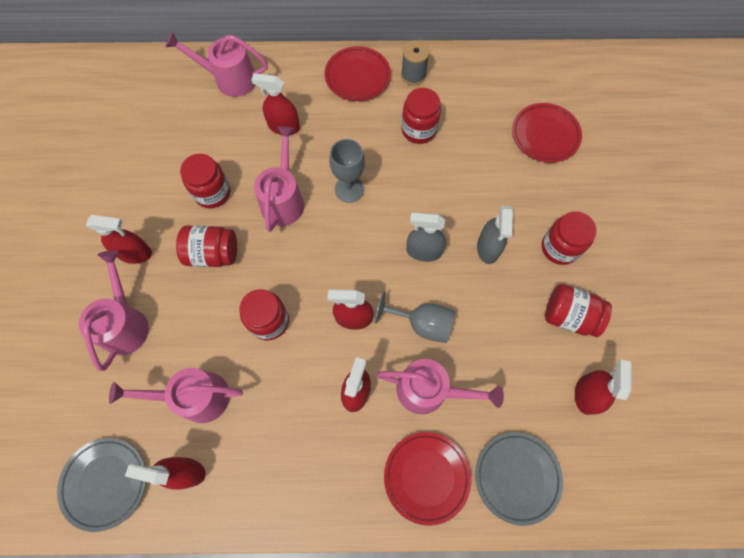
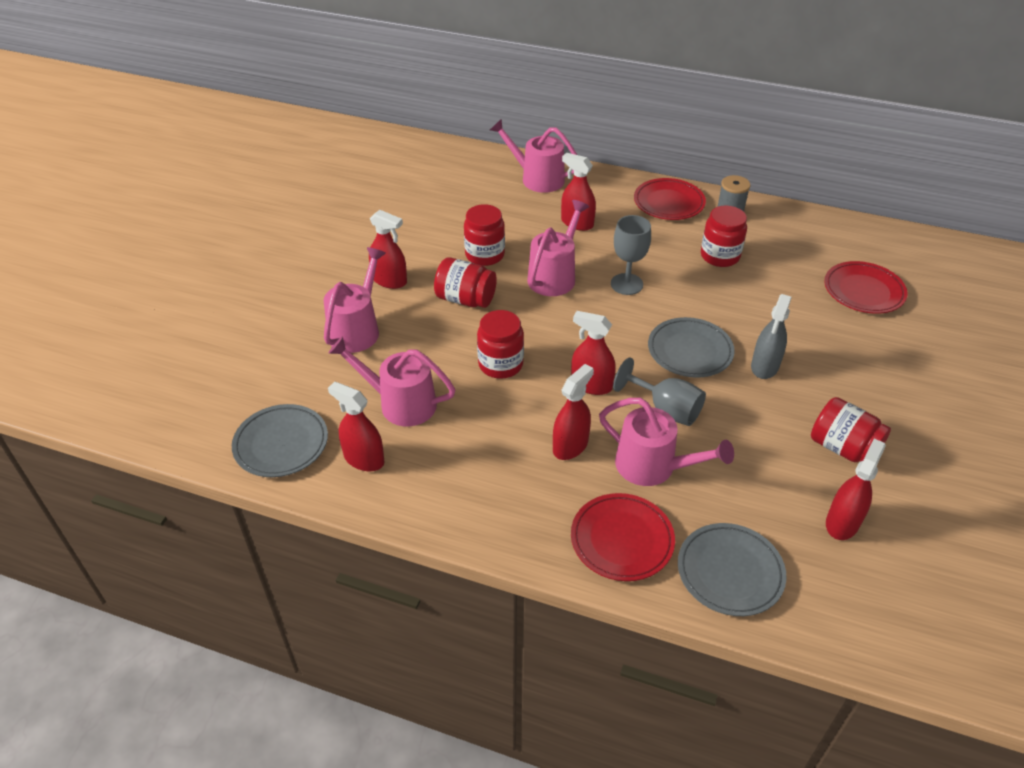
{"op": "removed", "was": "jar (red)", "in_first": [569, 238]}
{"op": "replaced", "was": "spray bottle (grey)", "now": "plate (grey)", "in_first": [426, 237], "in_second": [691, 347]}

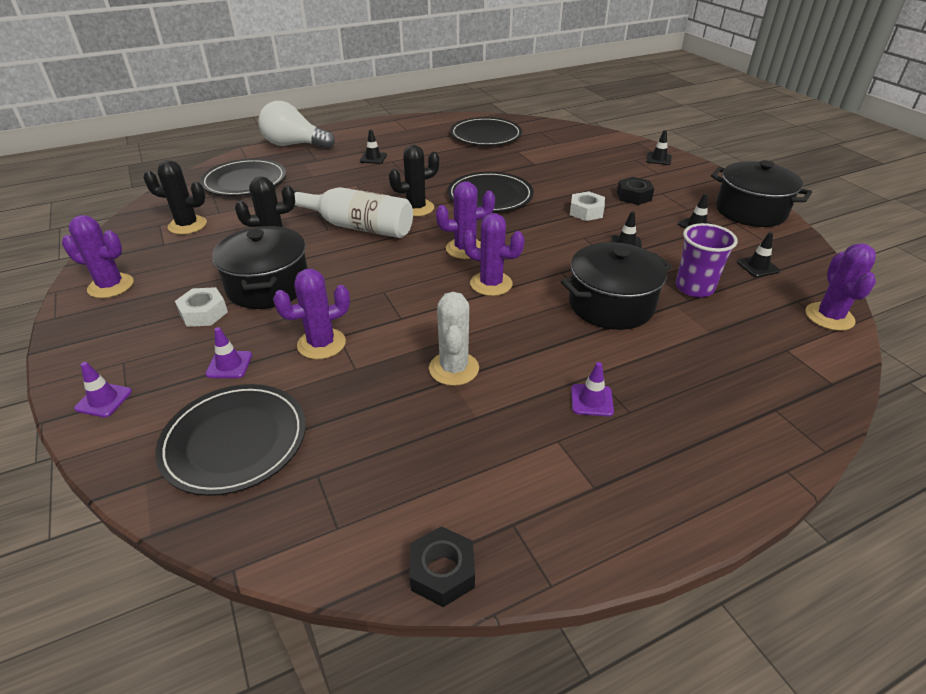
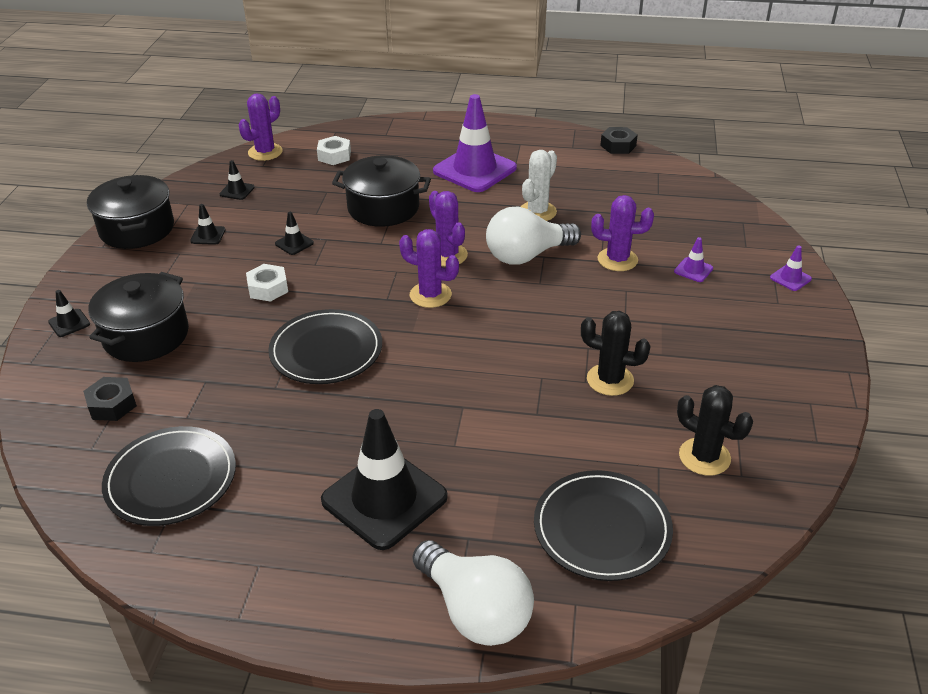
{"op": "removed", "was": "cactus (purple)", "in_first": [97, 256]}
{"op": "removed", "was": "plate (black)", "in_first": [230, 440]}
{"op": "removed", "was": "bottle (white)", "in_first": [353, 212]}
{"op": "removed", "was": "cactus (black)", "in_first": [414, 181]}
{"op": "removed", "was": "cup (purple)", "in_first": [707, 260]}
{"op": "added", "now": "light bulb (white)", "in_second": [533, 236]}
{"op": "moved", "was": "nut (white)", "in_first": [201, 307], "in_second": [334, 150]}
{"op": "moved", "was": "pot (black)", "in_first": [260, 267], "in_second": [138, 317]}
{"op": "moved", "was": "nut (black)", "in_first": [635, 191], "in_second": [110, 399]}
{"op": "resized", "was": "traffic cone (black)", "in_first": [373, 146], "in_second": [384, 479], "ratio": 2.41}
{"op": "resized", "was": "traffic cone (purple)", "in_first": [592, 389], "in_second": [475, 143], "ratio": 2.41}

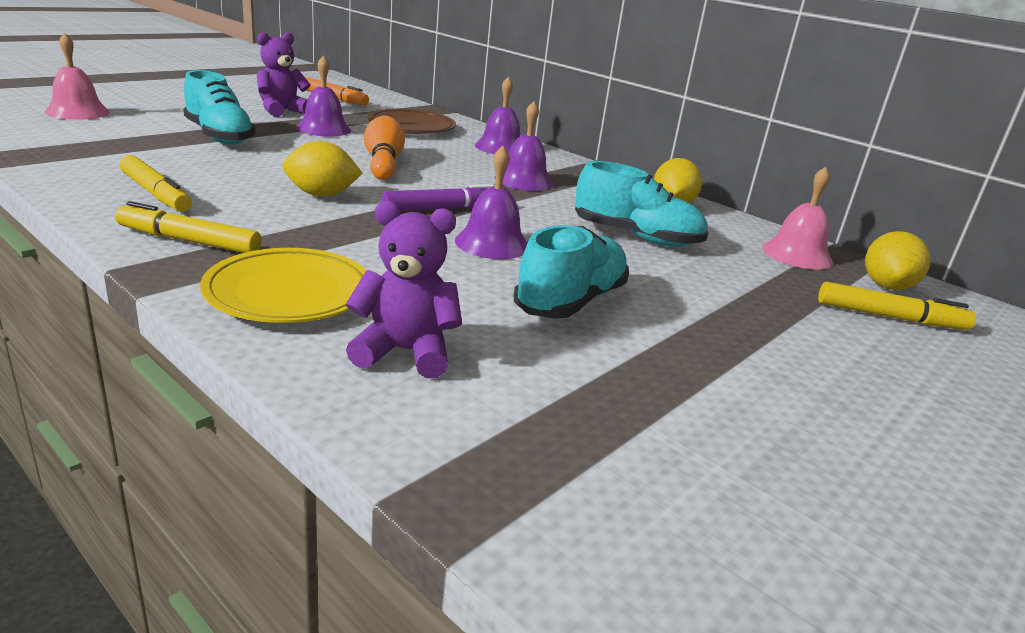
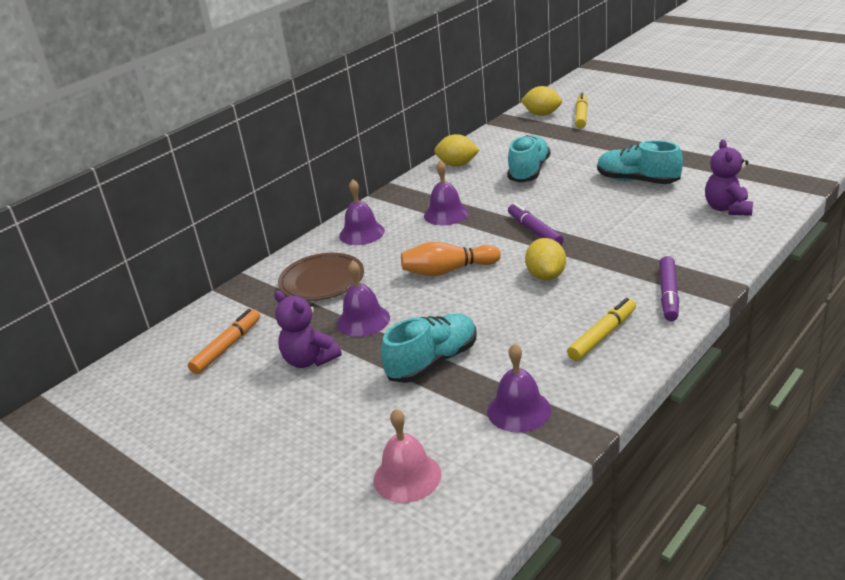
{"op": "removed", "was": "plate (yellow)", "in_first": [283, 285]}
{"op": "removed", "was": "bell (pink)", "in_first": [797, 218]}
{"op": "moved", "was": "bell (purple)", "in_first": [491, 202], "in_second": [519, 388]}
{"op": "recoloured", "was": "marker (yellow)", "now": "marker (purple)", "in_first": [188, 227], "in_second": [669, 288]}

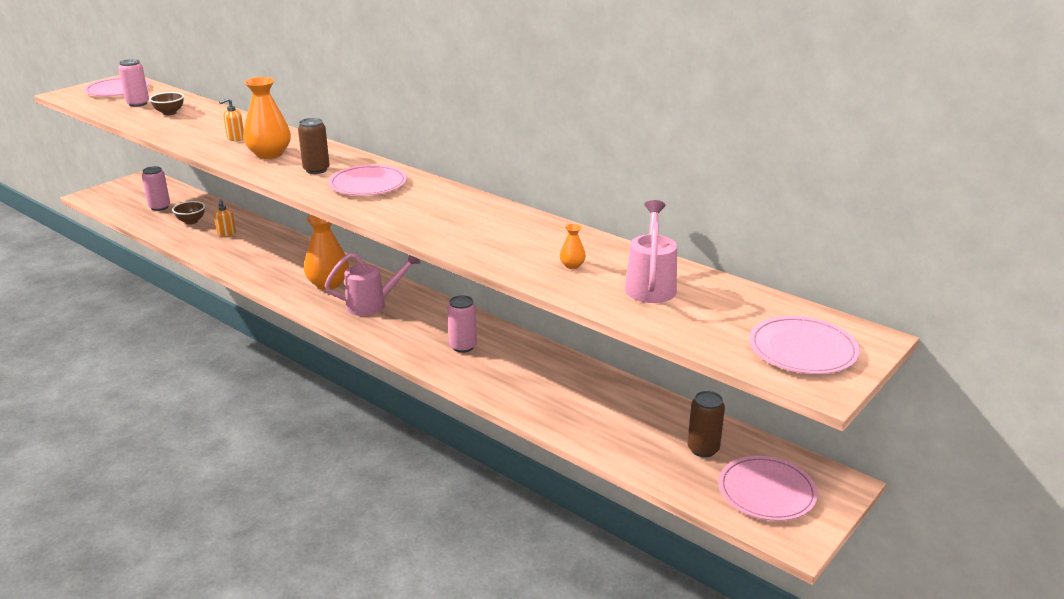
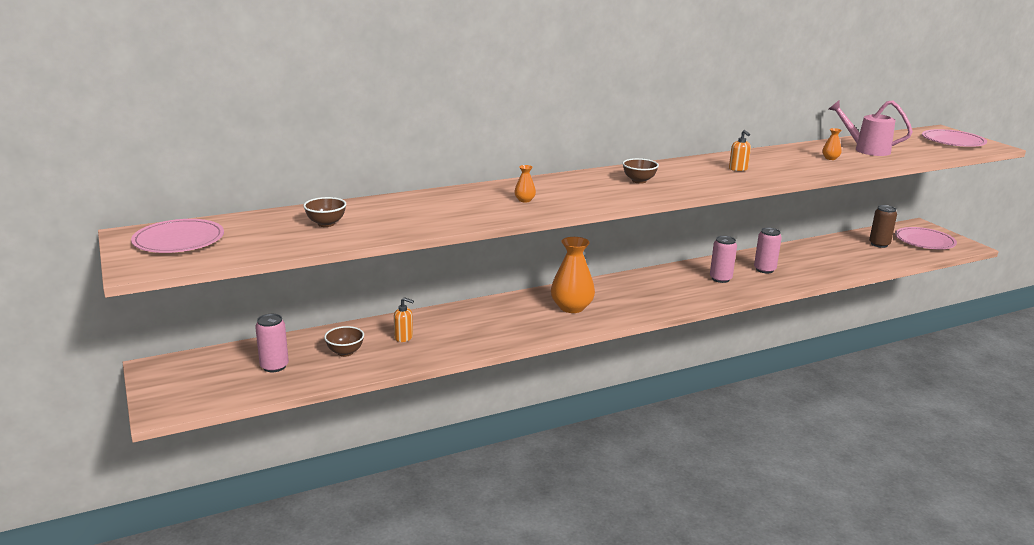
{"op": "removed", "was": "can (brown)", "in_first": [314, 146]}
{"op": "removed", "was": "watering can (pink)", "in_first": [372, 284]}
{"op": "moved", "was": "can (pink)", "in_first": [133, 83], "in_second": [768, 250]}
{"op": "moved", "was": "soap dispenser (orange)", "in_first": [231, 119], "in_second": [740, 150]}
{"op": "replaced", "was": "plate (pink)", "now": "bowl (brown)", "in_first": [367, 180], "in_second": [640, 171]}
{"op": "resized", "was": "vase (orange)", "in_first": [267, 118], "in_second": [525, 184], "ratio": 0.45}

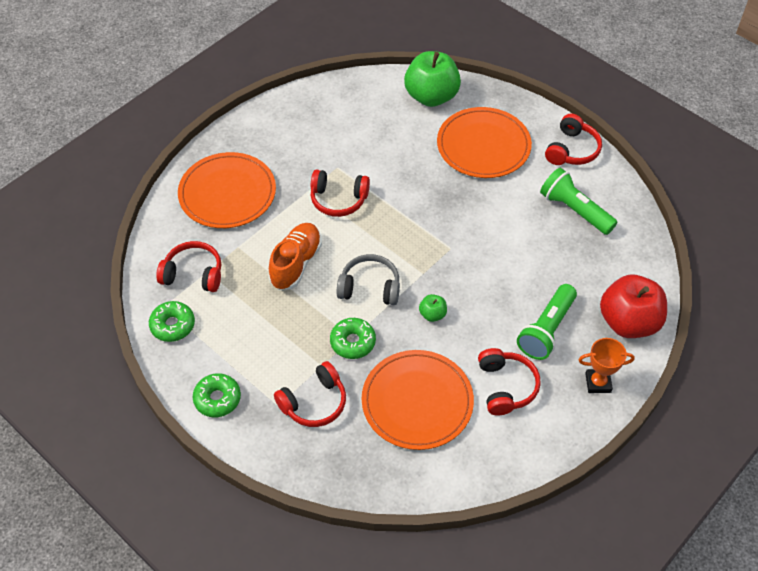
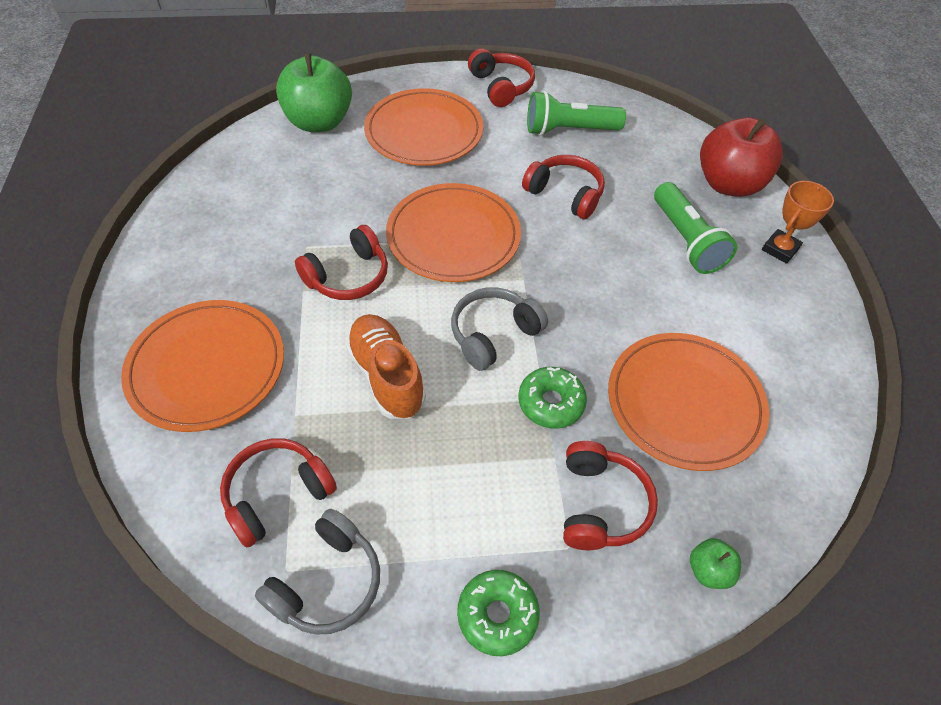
{"op": "added", "now": "plate (orange)", "in_second": [453, 232]}
{"op": "moved", "was": "apple (green)", "in_first": [433, 308], "in_second": [715, 563]}
{"op": "moved", "was": "headphones (red)", "in_first": [509, 382], "in_second": [563, 187]}
{"op": "replaced", "was": "donut (green)", "now": "headphones (grey)", "in_first": [172, 321], "in_second": [317, 572]}

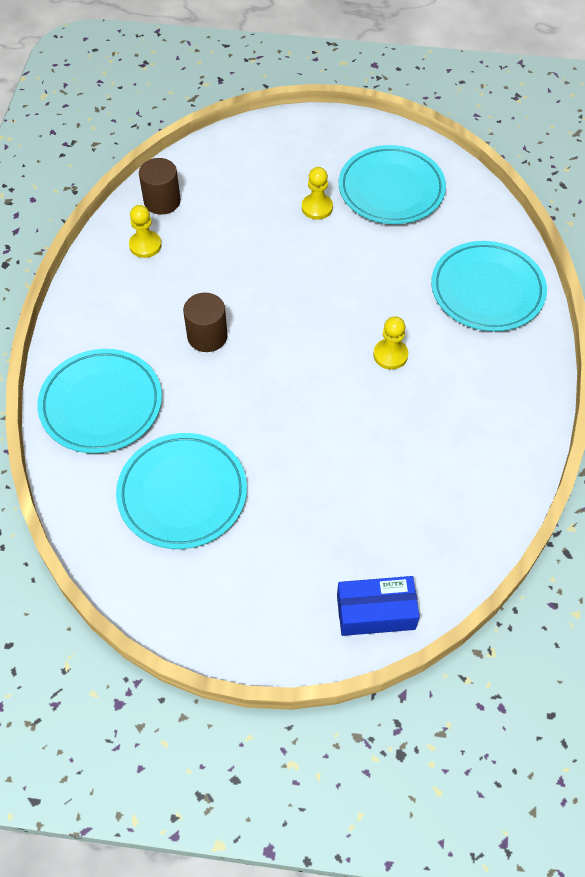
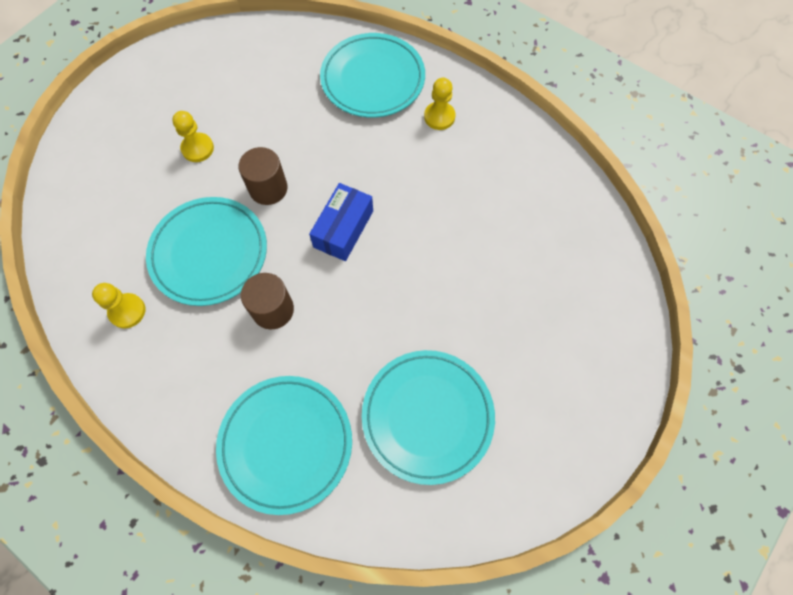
{"op": "moved", "was": "cylinder (brown)", "in_first": [160, 186], "in_second": [263, 176]}
{"op": "moved", "was": "box (blue)", "in_first": [378, 606], "in_second": [341, 222]}
{"op": "moved", "was": "plate (turquoise)", "in_first": [392, 184], "in_second": [206, 251]}
{"op": "moved", "was": "pawn (yellow)", "in_first": [390, 343], "in_second": [439, 104]}

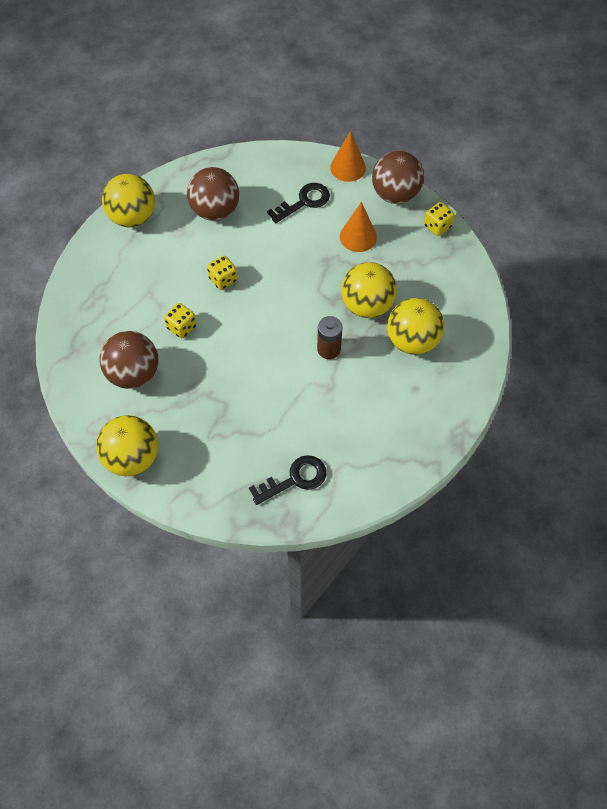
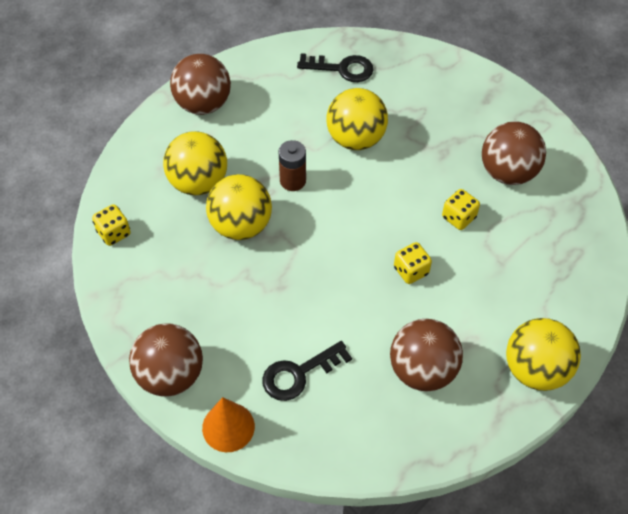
{"op": "removed", "was": "cone (orange)", "in_first": [358, 227]}
{"op": "added", "now": "ball (brown)", "in_second": [200, 84]}
{"op": "moved", "was": "ball (yellow)", "in_first": [127, 445], "in_second": [357, 119]}
{"op": "moved", "was": "dice (yellow)", "in_first": [439, 219], "in_second": [111, 225]}
{"op": "turned", "was": "key (black)", "in_first": [287, 480], "in_second": [335, 67], "clockwise": -150}

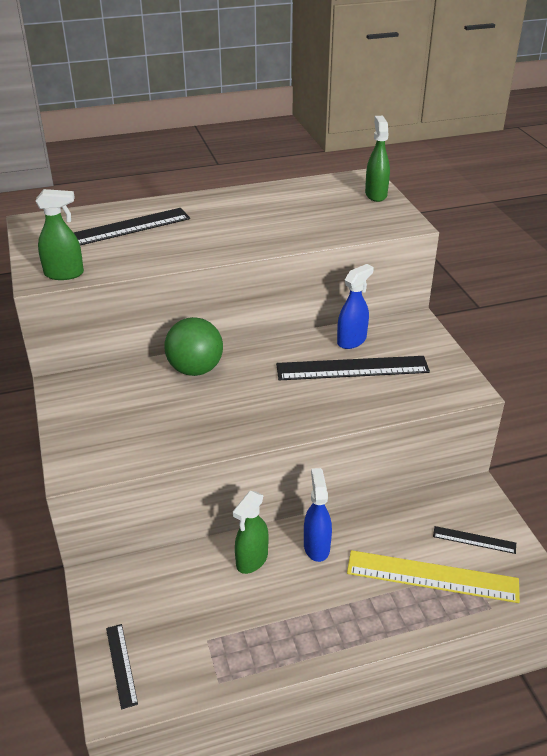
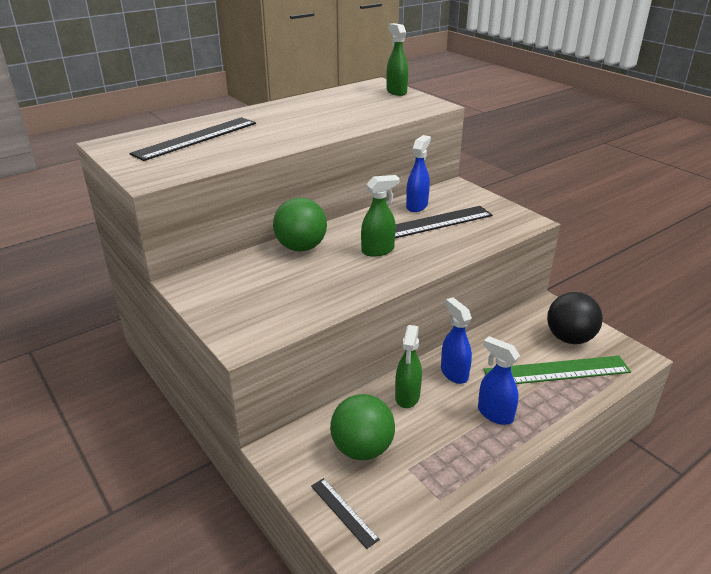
{"op": "added", "now": "ball (green)", "in_second": [362, 427]}
{"op": "added", "now": "spray bottle (blue)", "in_second": [499, 380]}
{"op": "moved", "was": "spray bottle (green)", "in_first": [59, 234], "in_second": [380, 216]}
{"op": "replaced", "was": "ruler (black)", "now": "ball (black)", "in_first": [474, 540], "in_second": [575, 318]}
{"op": "recoloured", "was": "ruler (yellow)", "now": "ruler (green)", "in_first": [433, 576], "in_second": [557, 370]}

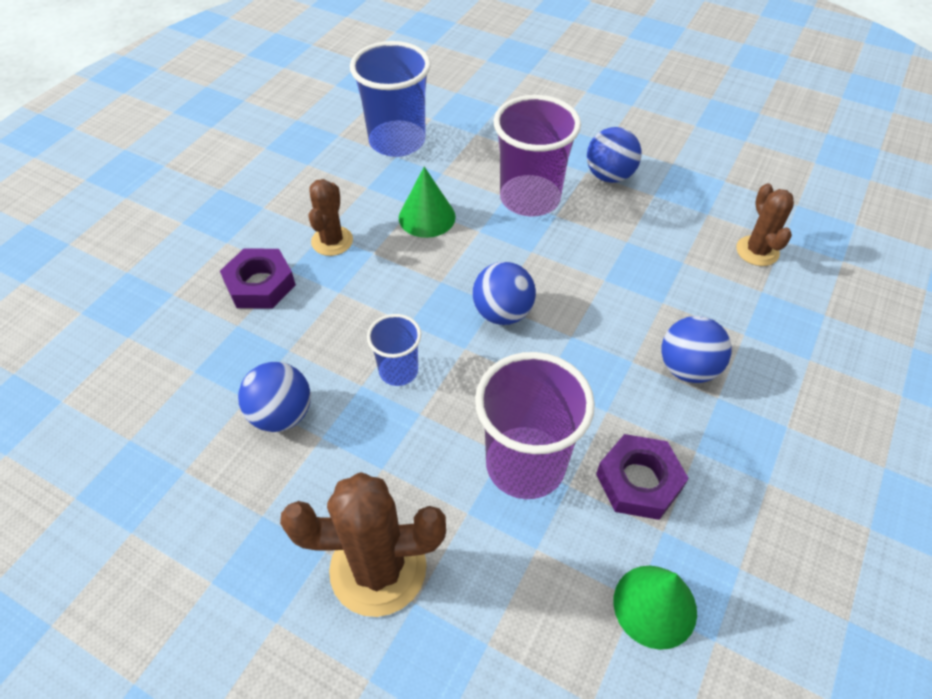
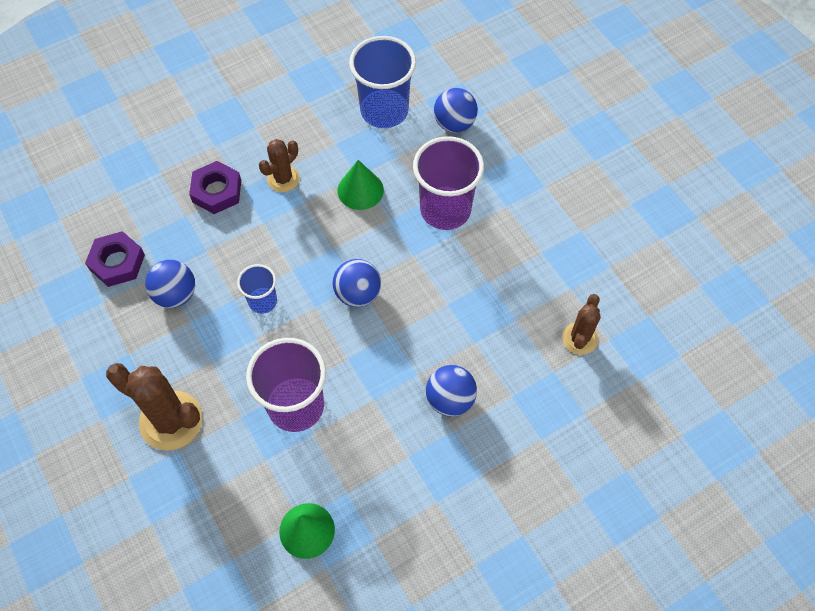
{"op": "moved", "was": "ball (blue)", "in_first": [614, 155], "in_second": [456, 110]}
{"op": "moved", "was": "nut (purple)", "in_first": [642, 477], "in_second": [115, 259]}

